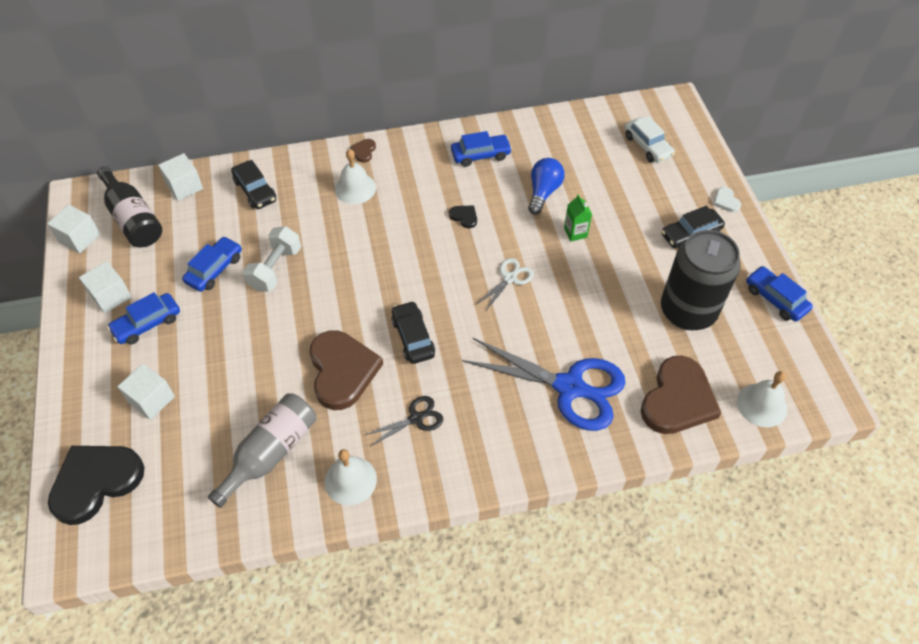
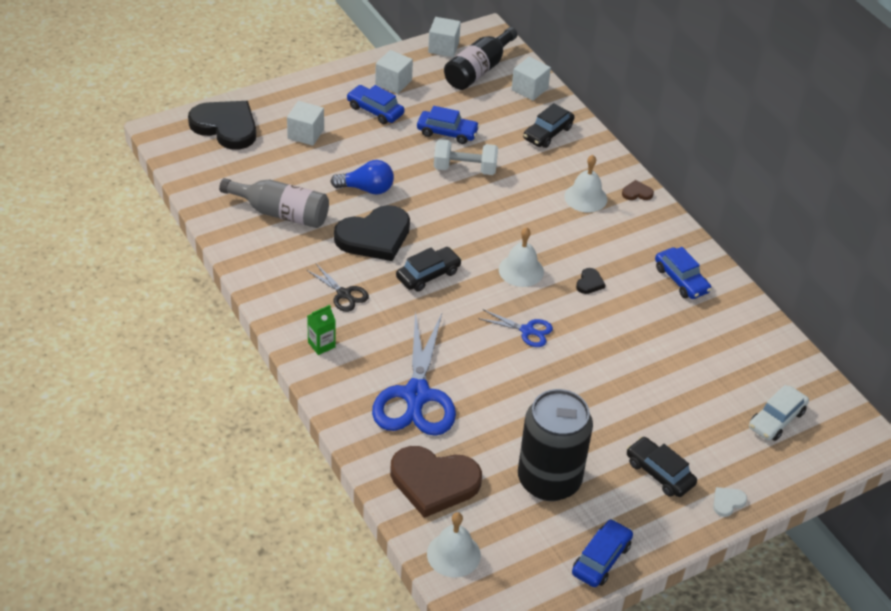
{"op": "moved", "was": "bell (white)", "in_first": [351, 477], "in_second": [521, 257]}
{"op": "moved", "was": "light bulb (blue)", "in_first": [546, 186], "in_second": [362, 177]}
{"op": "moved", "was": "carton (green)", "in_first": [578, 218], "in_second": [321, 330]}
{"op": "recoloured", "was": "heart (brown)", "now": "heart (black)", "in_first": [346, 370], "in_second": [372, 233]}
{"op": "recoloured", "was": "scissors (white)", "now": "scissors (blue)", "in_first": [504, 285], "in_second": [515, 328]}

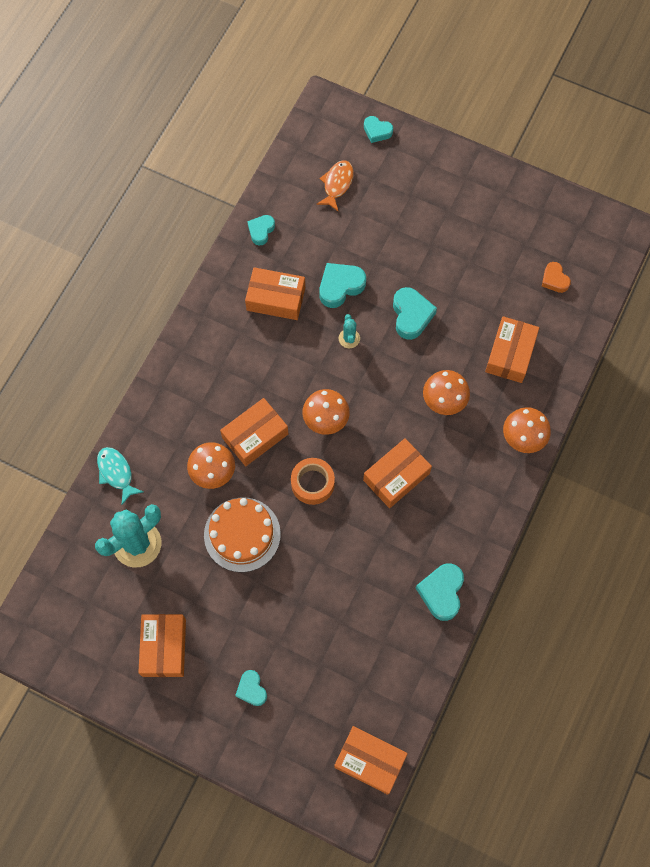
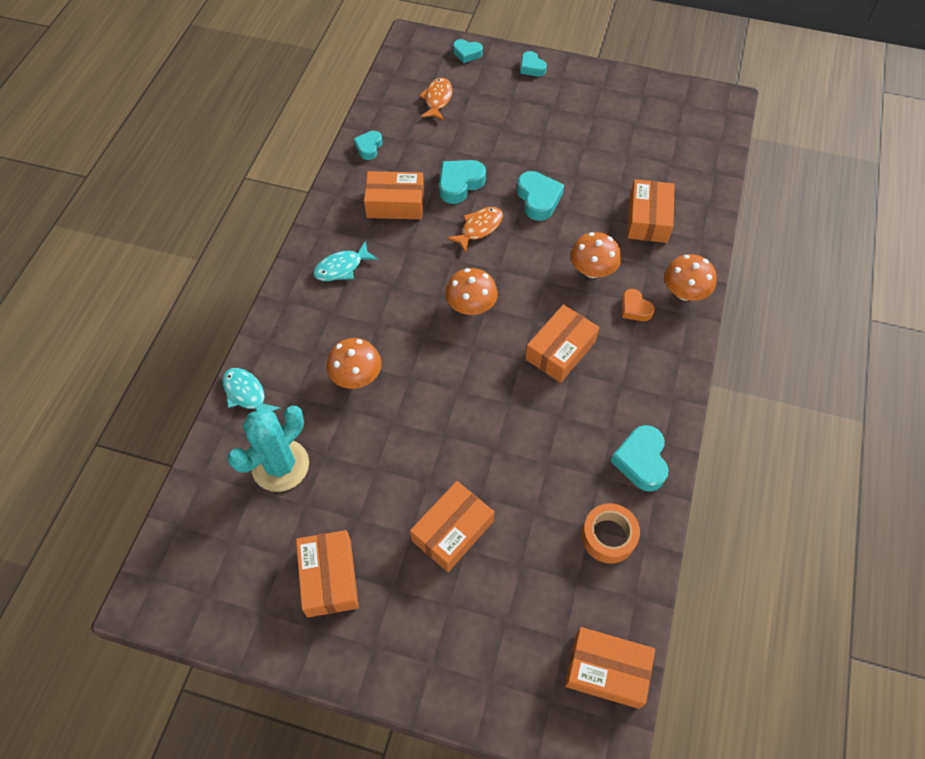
{"op": "removed", "was": "cake (orange)", "in_first": [242, 534]}
{"op": "added", "now": "fish (turquoise)", "in_second": [345, 261]}
{"op": "moved", "was": "box (orange)", "in_first": [254, 432], "in_second": [452, 526]}
{"op": "moved", "was": "heart (turquoise)", "in_first": [251, 688], "in_second": [533, 64]}
{"op": "moved", "was": "tape (orange)", "in_first": [313, 481], "in_second": [611, 533]}
{"op": "moved", "was": "heart (orange)", "in_first": [556, 277], "in_second": [638, 305]}
{"op": "replaced", "was": "cactus (turquoise)", "now": "fish (orange)", "in_first": [349, 331], "in_second": [475, 230]}

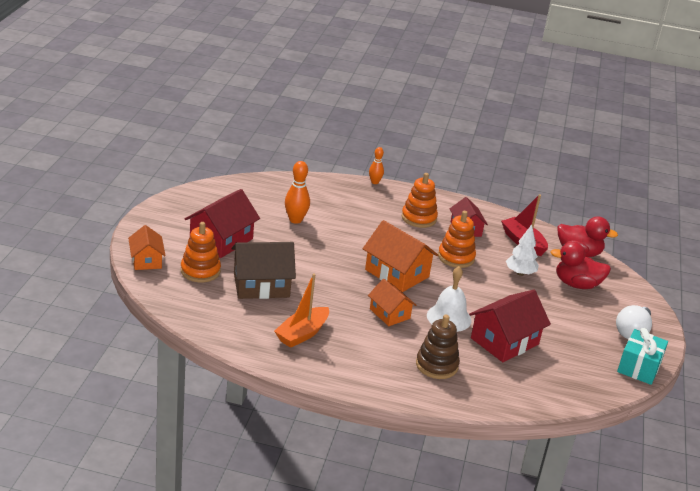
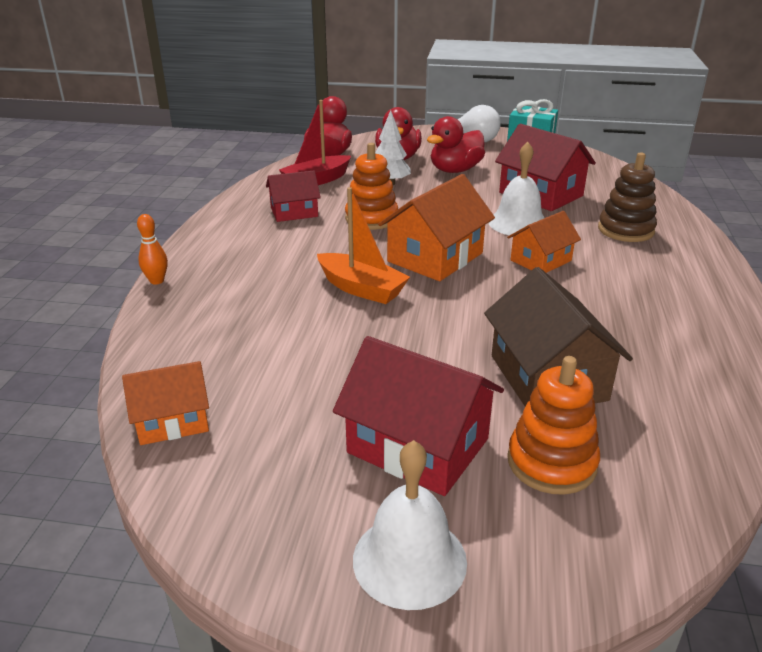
{"op": "removed", "was": "bowling pin (orange)", "in_first": [297, 192]}
{"op": "removed", "was": "stacking toy (orange)", "in_first": [420, 200]}
{"op": "added", "now": "bell (white)", "in_second": [410, 525]}
{"op": "added", "now": "duck (red)", "in_second": [456, 144]}
{"op": "moved", "was": "house (orange)", "in_first": [147, 247], "in_second": [165, 403]}
{"op": "moved", "was": "boat (orange)", "in_first": [301, 311], "in_second": [363, 245]}

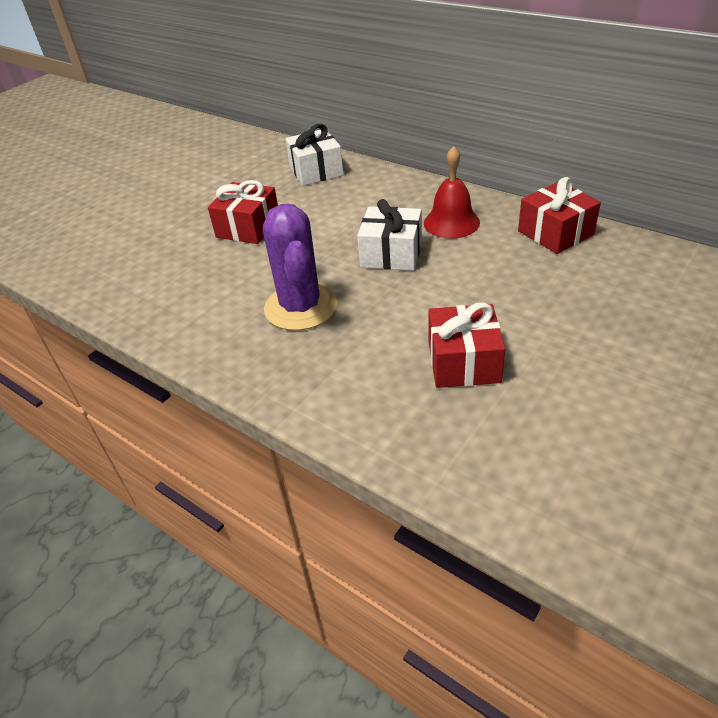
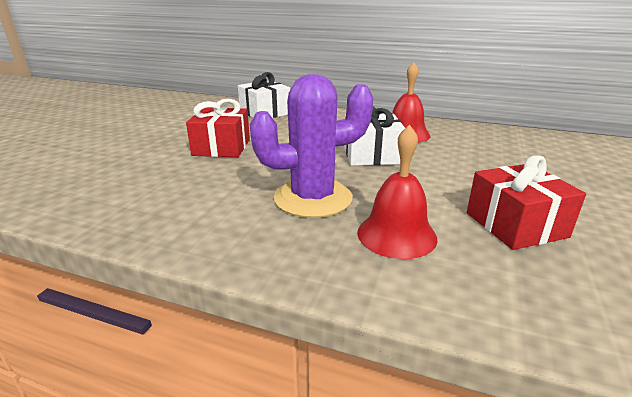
{"op": "removed", "was": "gift (red)", "in_first": [559, 215]}
{"op": "added", "now": "bell (red)", "in_second": [397, 192]}
{"op": "turned", "was": "cactus (purple)", "in_first": [300, 267], "in_second": [311, 146], "clockwise": -75}

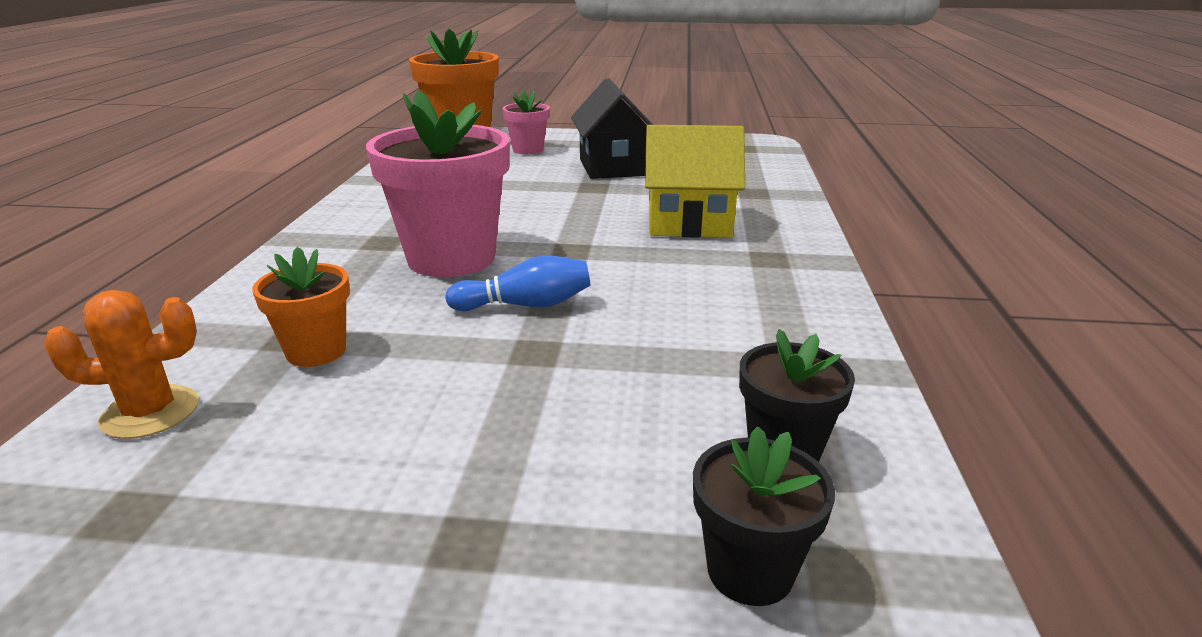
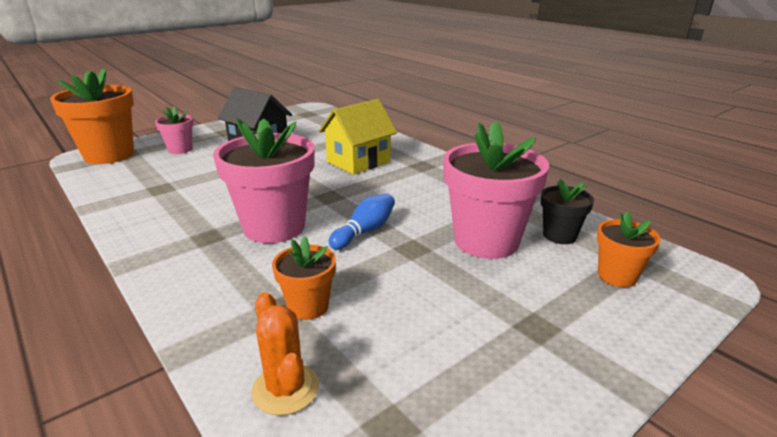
{"op": "added", "now": "flower pot (pink)", "in_second": [496, 190]}
{"op": "recoloured", "was": "flower pot (black)", "now": "flower pot (orange)", "in_first": [764, 516], "in_second": [629, 249]}
{"op": "turned", "was": "cactus (orange)", "in_first": [121, 364], "in_second": [285, 354], "clockwise": -60}

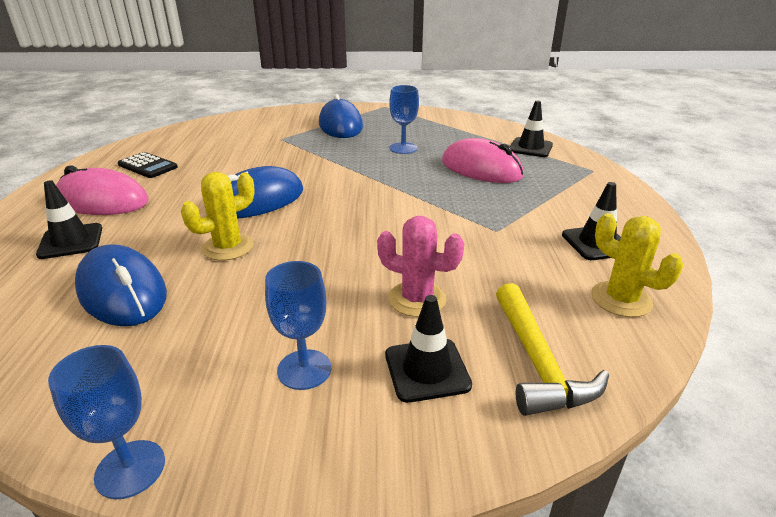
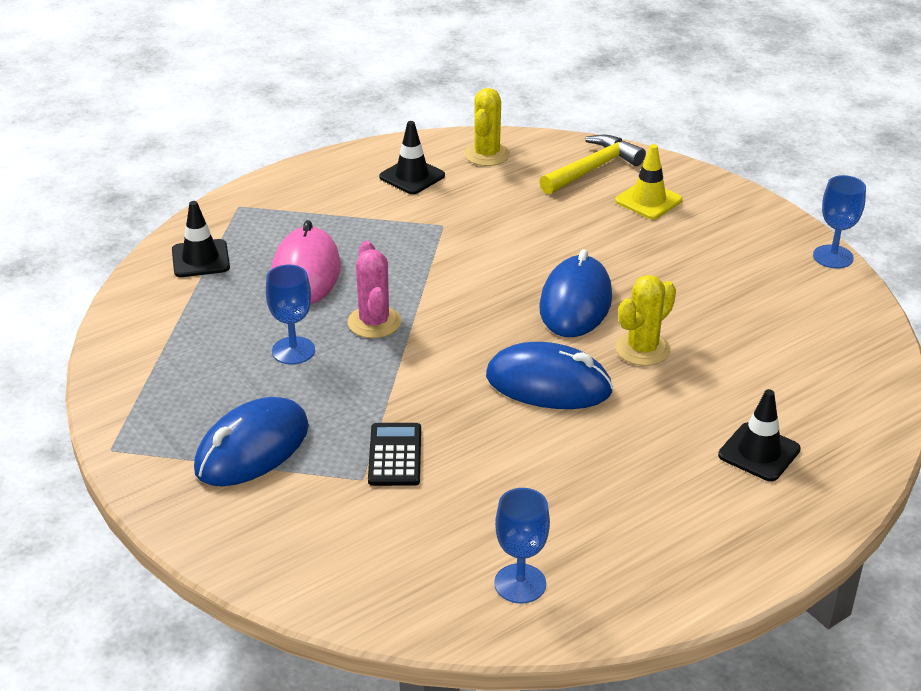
{"op": "removed", "was": "mouse (pink)", "in_first": [102, 190]}
{"op": "moved", "was": "mouse (blue)", "in_first": [121, 285], "in_second": [575, 293]}
{"op": "moved", "was": "calculator (black)", "in_first": [148, 165], "in_second": [394, 454]}
{"op": "moved", "was": "goblet (blue)", "in_first": [298, 325], "in_second": [522, 546]}
{"op": "moved", "was": "cactus (pink)", "in_first": [420, 266], "in_second": [374, 289]}
{"op": "recoloured", "was": "traffic cone (black)", "now": "traffic cone (yellow)", "in_first": [428, 349], "in_second": [648, 181]}
{"op": "turned", "was": "cactus (yellow)", "in_first": [218, 216], "in_second": [646, 320], "clockwise": -60}

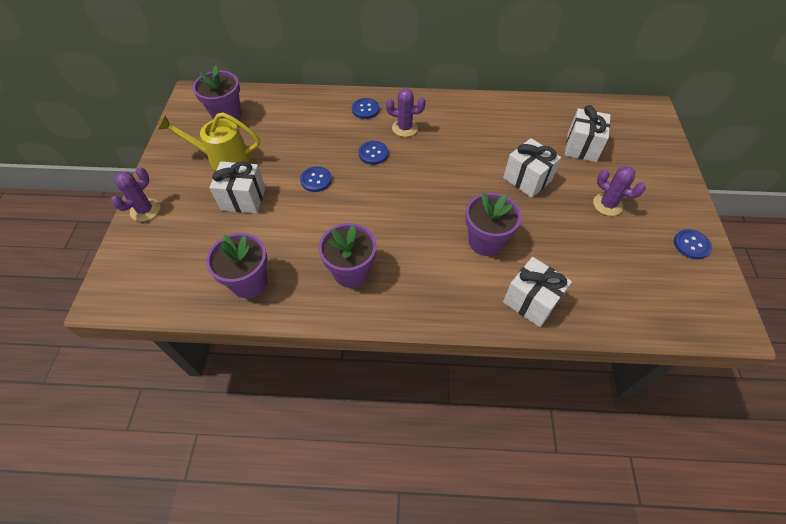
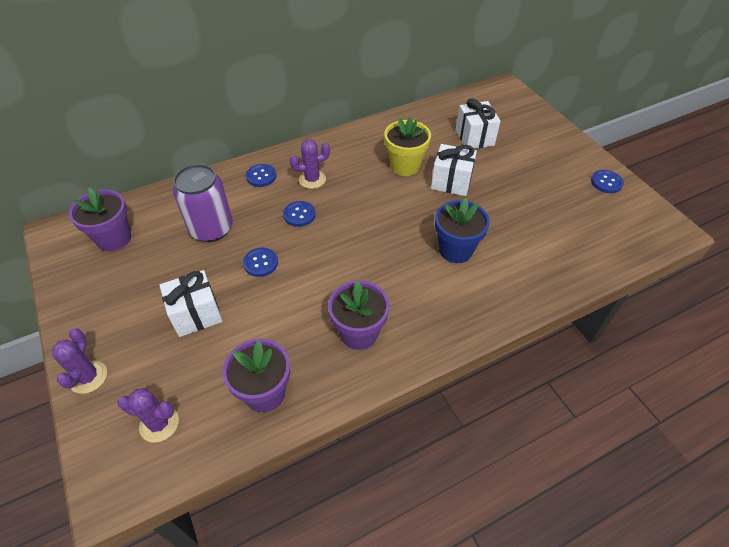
{"op": "removed", "was": "watering can (yellow)", "in_first": [209, 141]}
{"op": "removed", "was": "gift (white)", "in_first": [537, 292]}
{"op": "added", "now": "can (purple)", "in_second": [203, 203]}
{"op": "added", "now": "flower pot (yellow)", "in_second": [407, 146]}
{"op": "moved", "was": "cactus (purple)", "in_first": [619, 191], "in_second": [148, 415]}
{"op": "recoloured", "was": "flower pot (purple)", "now": "flower pot (blue)", "in_first": [493, 224], "in_second": [462, 230]}

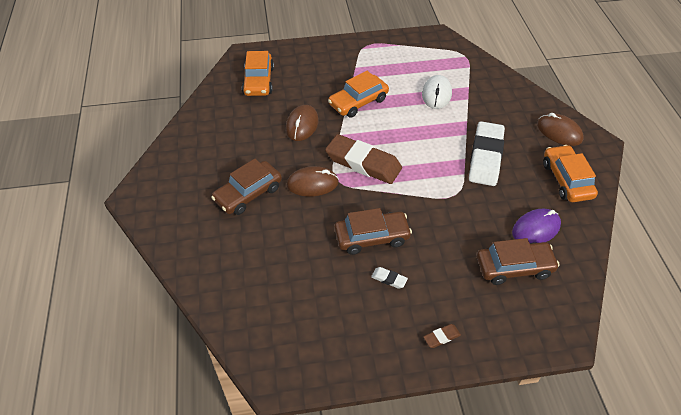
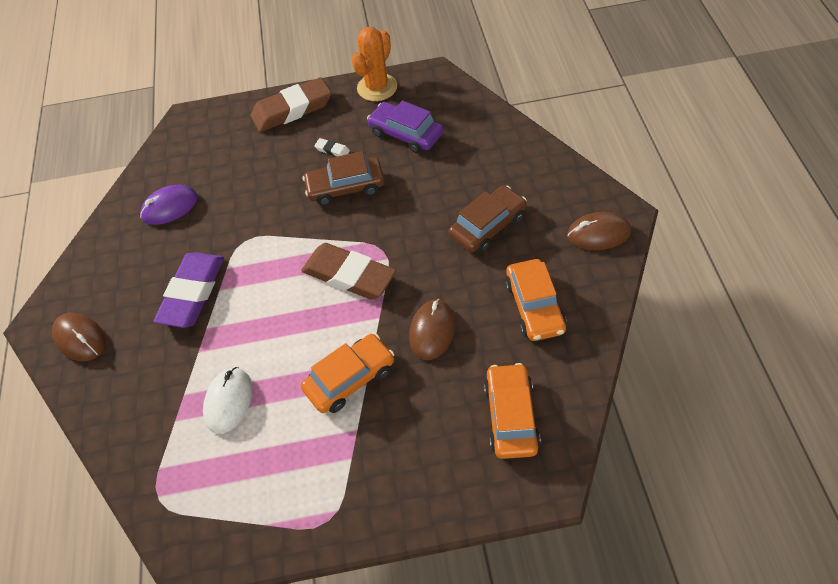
{"op": "removed", "was": "car (brown)", "in_first": [518, 261]}
{"op": "added", "now": "cactus (orange)", "in_second": [374, 64]}
{"op": "added", "now": "car (purple)", "in_second": [405, 126]}
{"op": "moved", "was": "mouse (brown)", "in_first": [313, 181], "in_second": [599, 231]}
{"op": "moved", "was": "car (orange)", "in_first": [570, 173], "in_second": [535, 300]}
{"op": "recoloured", "was": "eraser (white)", "now": "eraser (purple)", "in_first": [487, 153], "in_second": [189, 290]}
{"op": "resized", "was": "eraser (brown)", "in_first": [442, 336], "in_second": [291, 104], "ratio": 2.48}

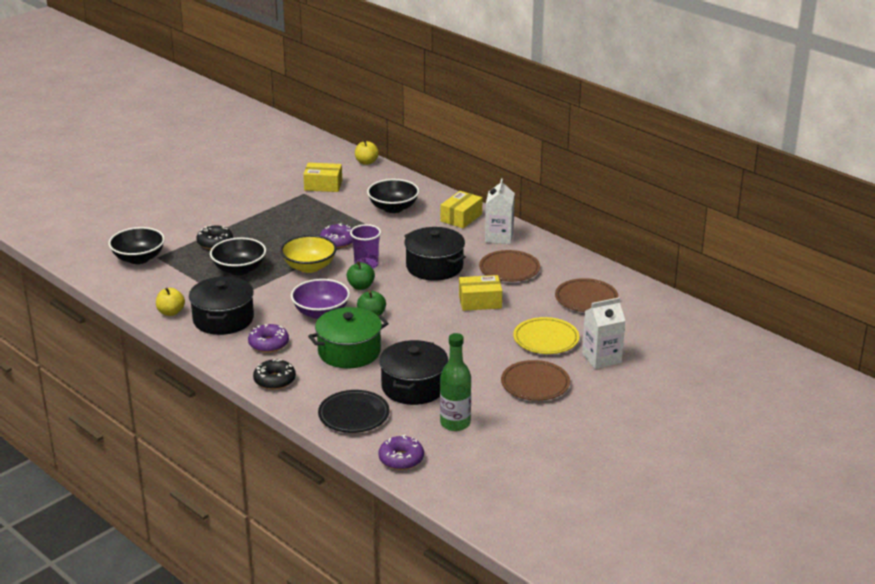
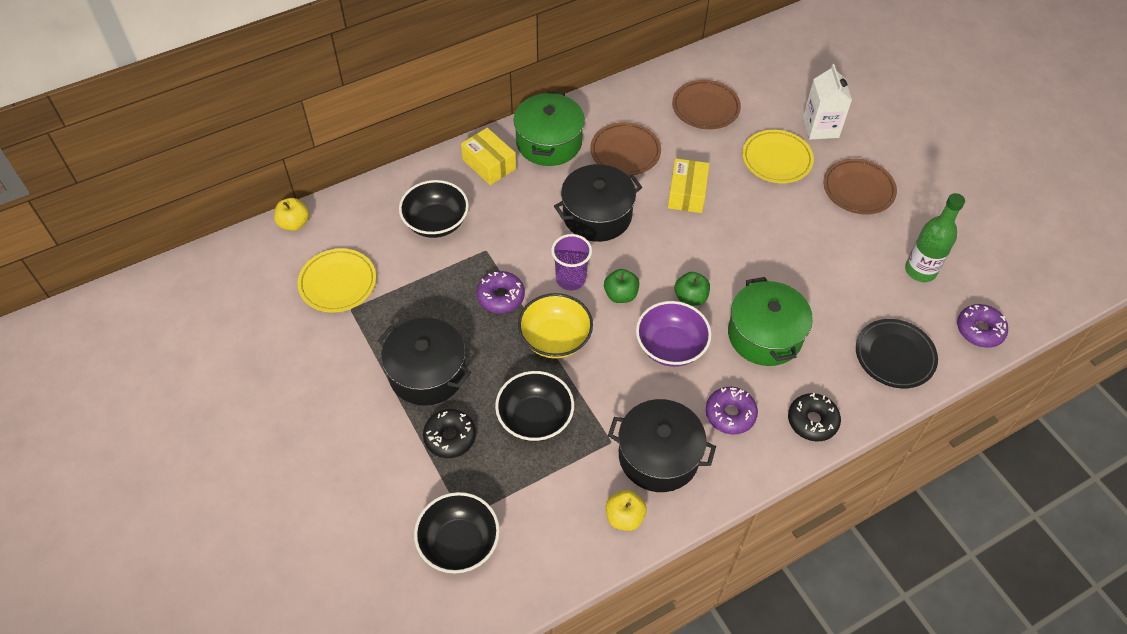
{"op": "moved", "was": "pot (black)", "in_first": [413, 372], "in_second": [424, 362]}
{"op": "replaced", "was": "box (yellow)", "now": "plate (yellow)", "in_first": [322, 177], "in_second": [337, 280]}
{"op": "replaced", "was": "carton (white)", "now": "pot (green)", "in_first": [500, 211], "in_second": [549, 128]}

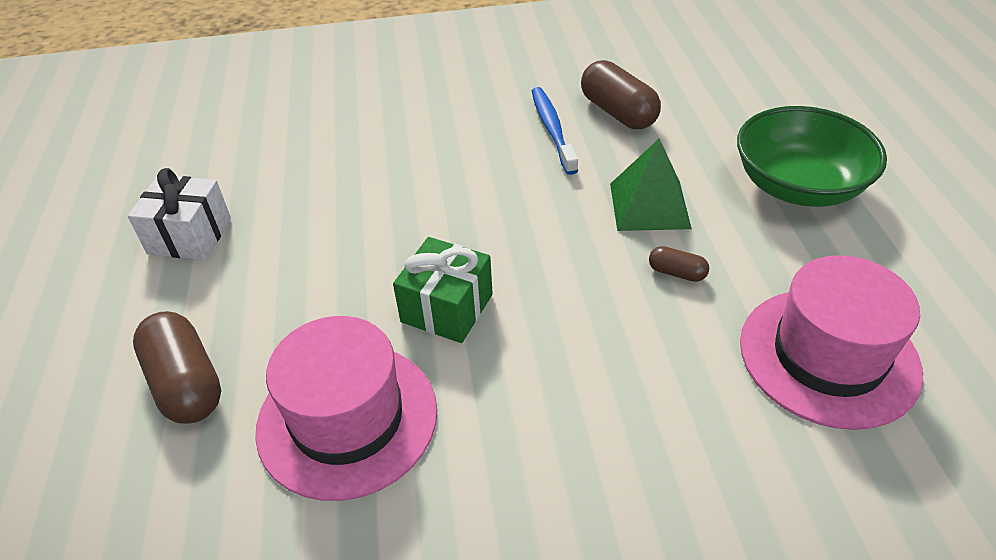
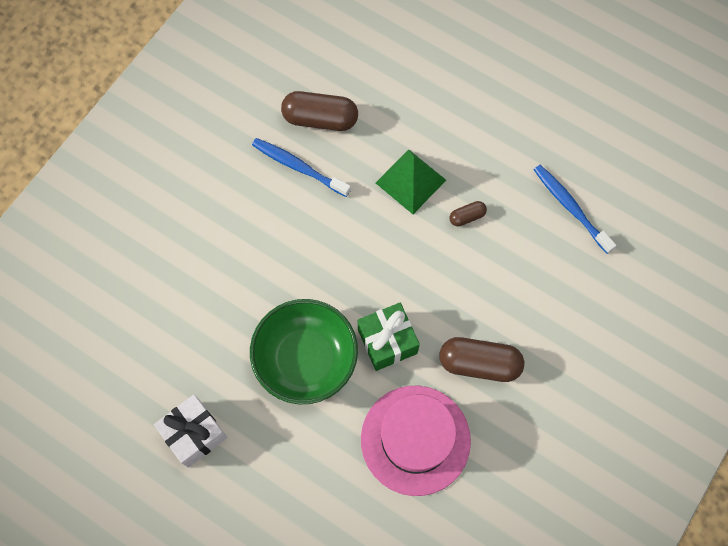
{"op": "moved", "was": "capsule (brown)", "in_first": [177, 367], "in_second": [482, 359]}
{"op": "moved", "was": "bowl (green)", "in_first": [812, 156], "in_second": [304, 351]}
{"op": "replaced", "was": "hat (pink)", "now": "toothbrush (blue)", "in_first": [831, 342], "in_second": [575, 209]}

